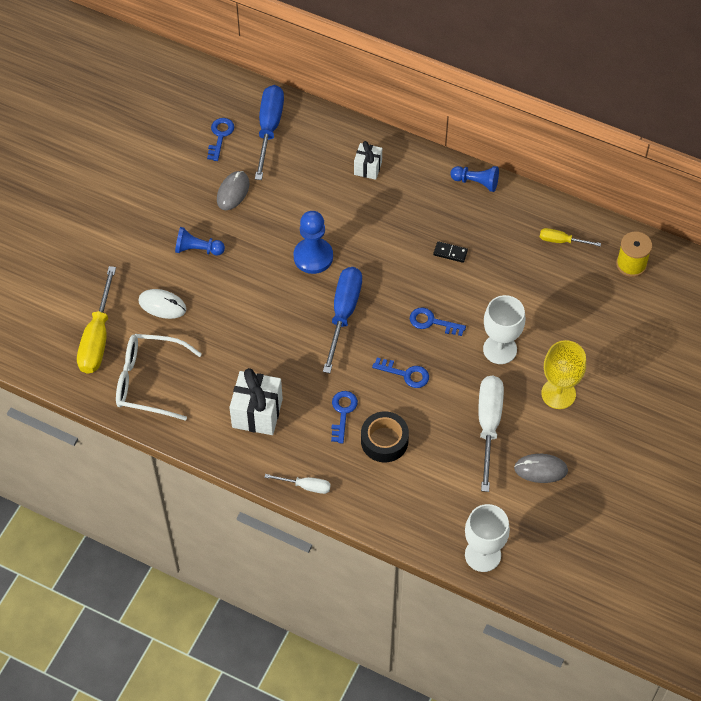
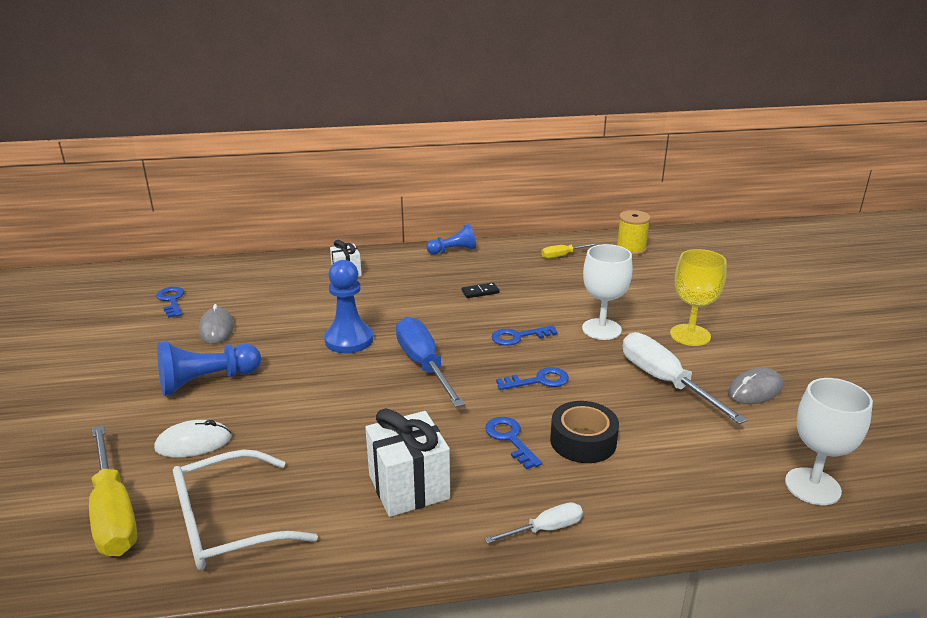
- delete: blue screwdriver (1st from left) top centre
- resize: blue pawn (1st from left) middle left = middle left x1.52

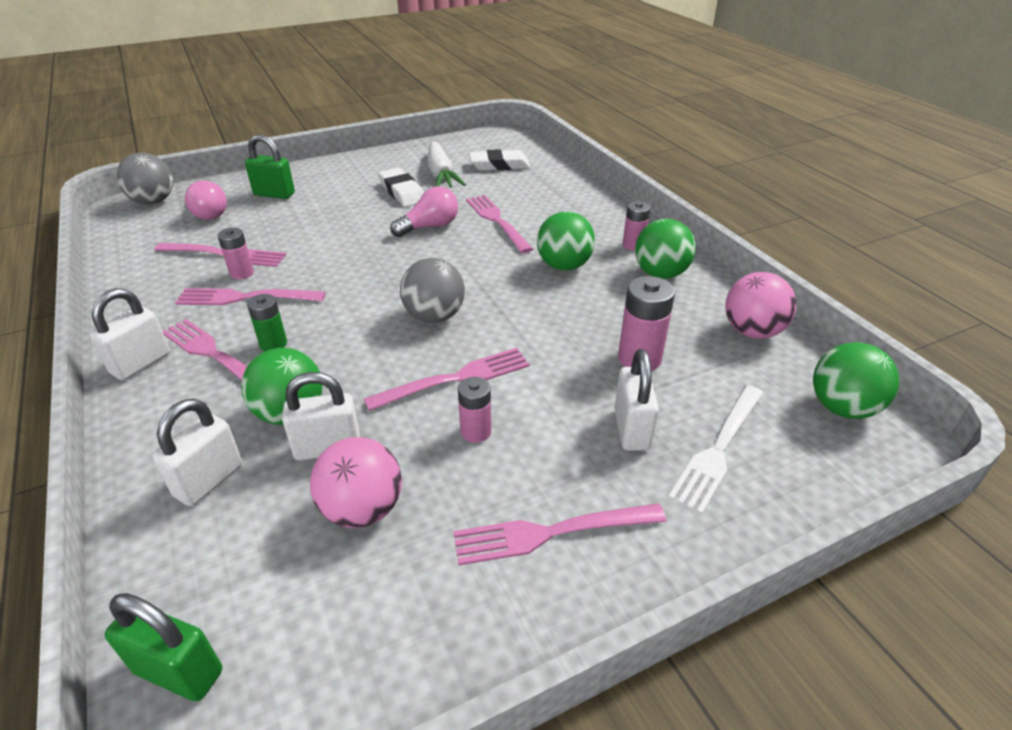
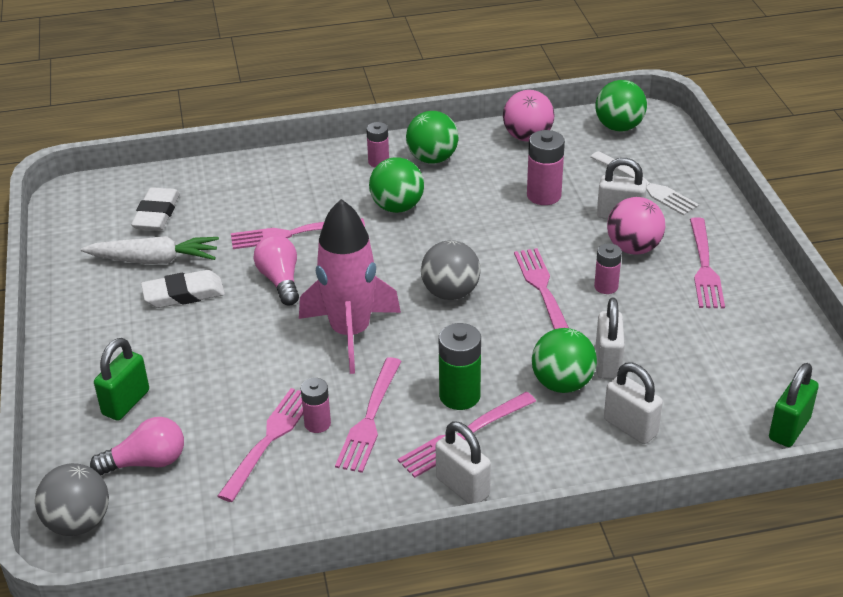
- resize: green battery middle left = centre x1.58
- move: pink ball (1st from left in the first image) centre to pink ball (2nd from left) middle right
- insert: pink rocket centre

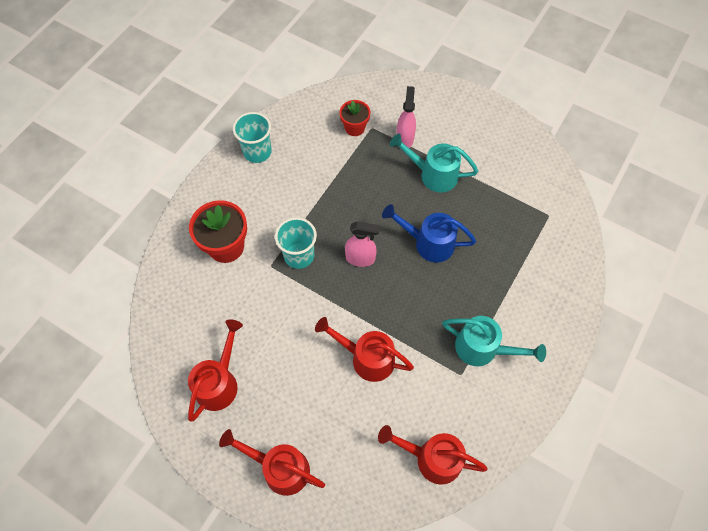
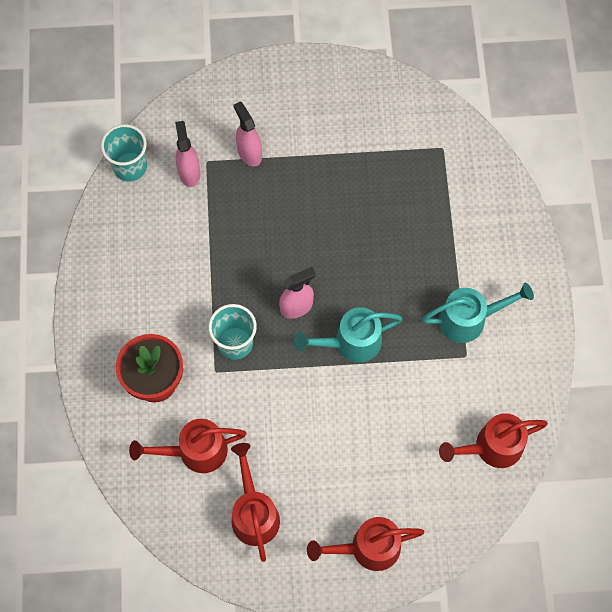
- replace: red flower pot (2nd from left) top centre to pink spray bottle (1st from left) top left
- move: turquoise cup (1st from left) top centre to top left
- move: turquoise watering can (1st from left) top centre to centre
- delete: blue watering can centre
- move: red watering can (3rd from left in the first image) centre to red watering can (1st from left) bottom left

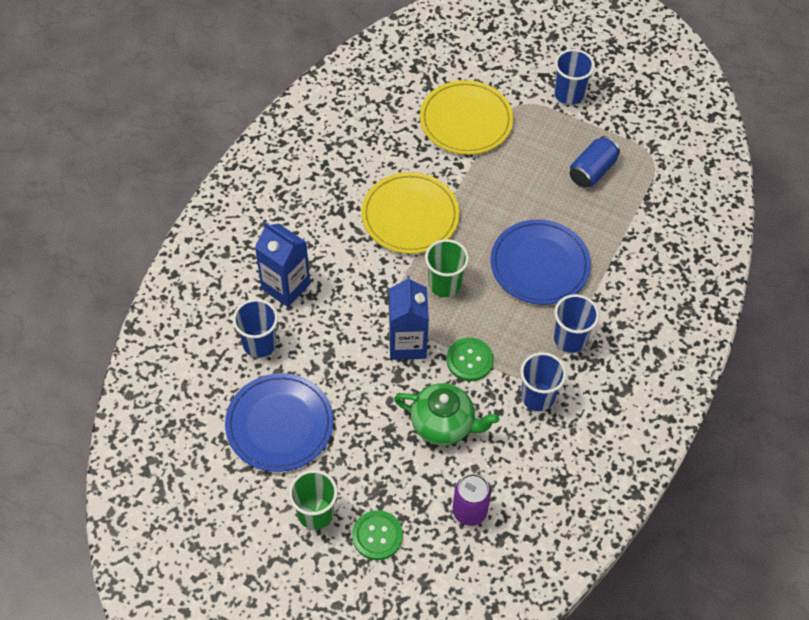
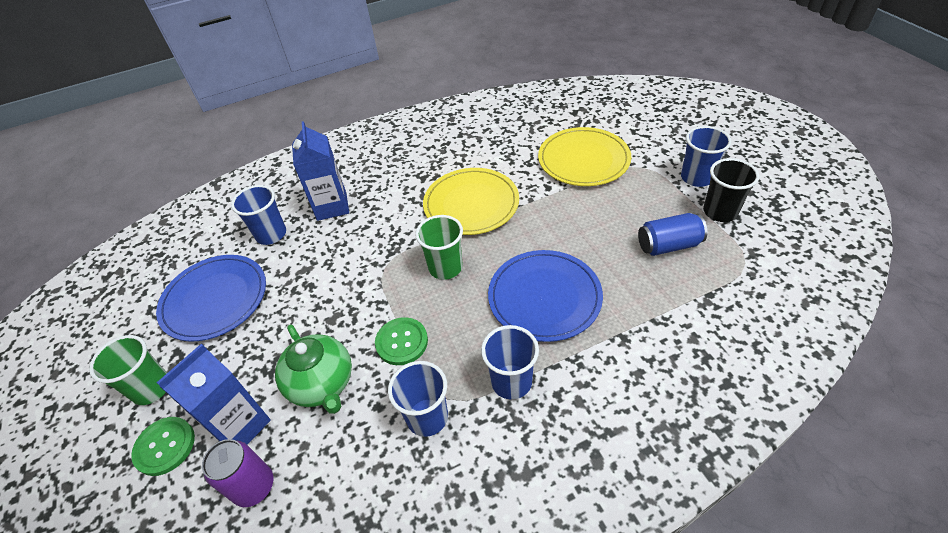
- move: blue carton (2nd from left in the first image) centre to blue carton (1st from left) bottom left
- insert: black cup middle right

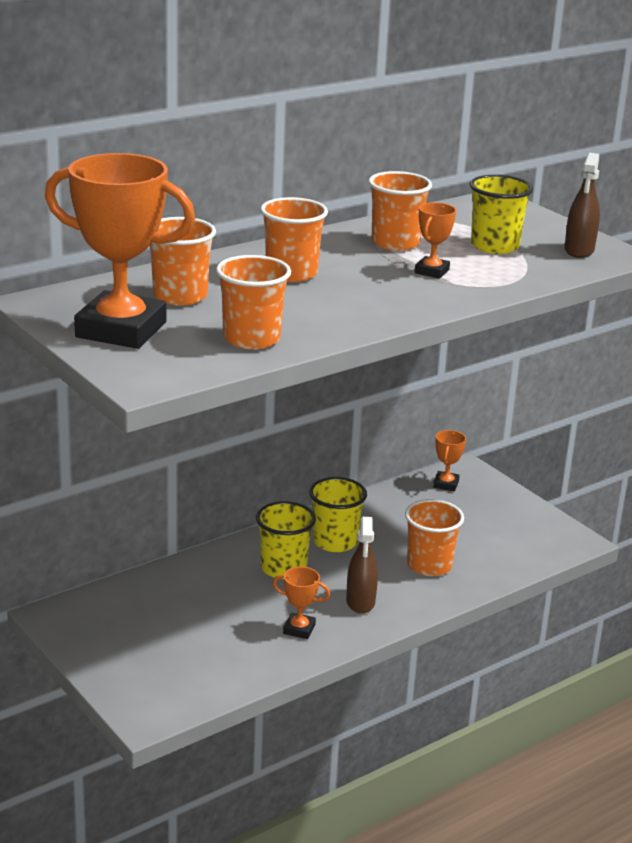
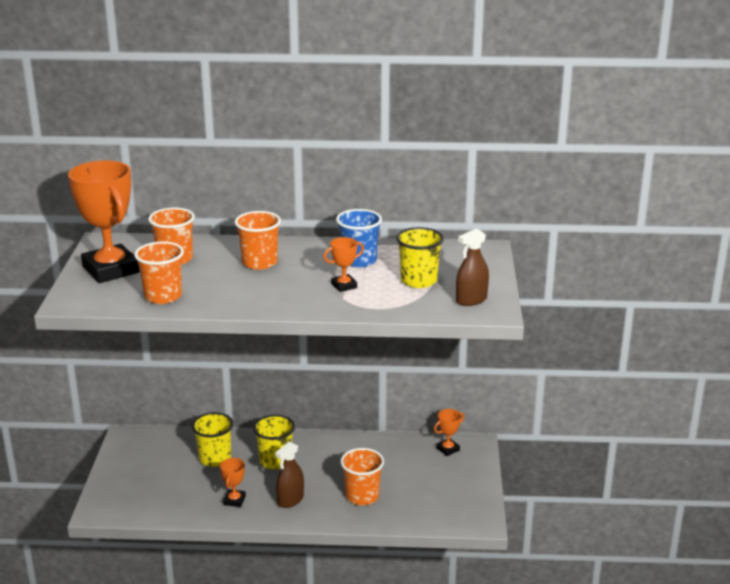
- recolor: orange cup (4th from left) top centre to blue cup centre
- move: yellow cup (2nd from left in the first image) centre to yellow cup (1st from left) bottom left
- rotate: orange trophy (2nd from left) bottom centre = bottom left 45 degrees clockwise

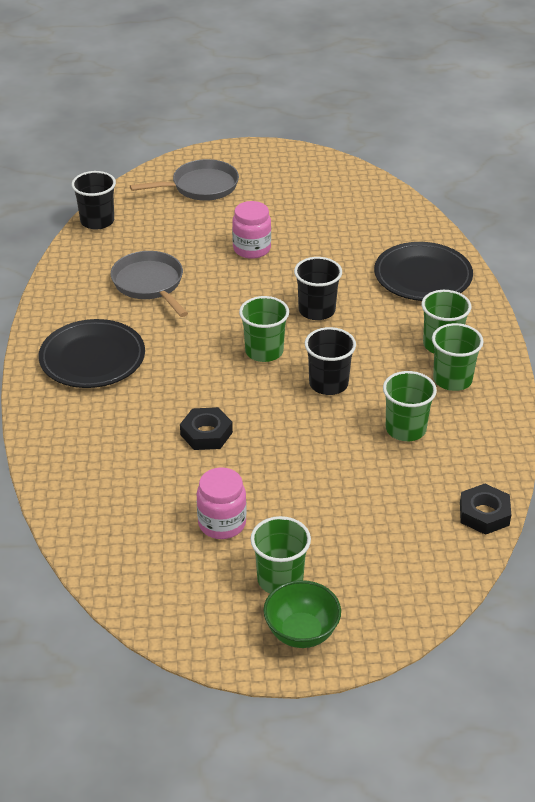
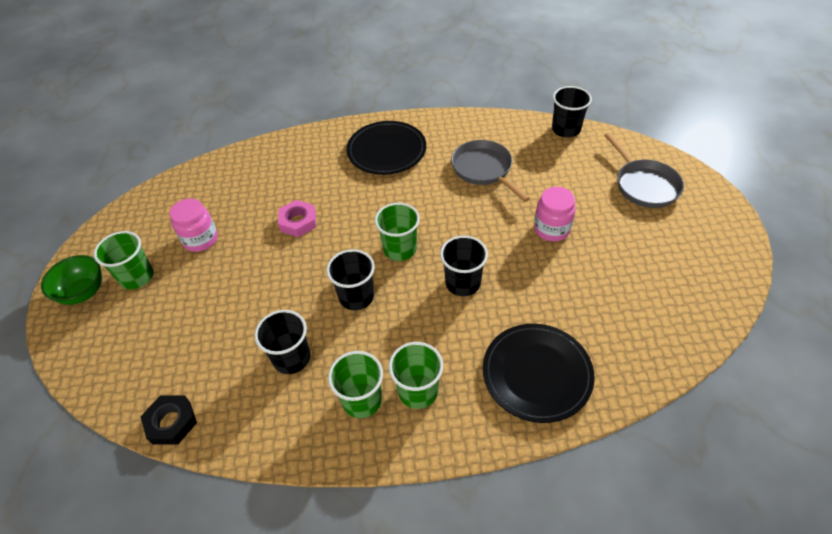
- rotate: grey pan (1st from left) middle left = top centre 90 degrees counterclockwise
- recolor: green cup (3rd from left) middle right to black cup (1st from left) centre
- recolor: black nut (1st from left) centre to pink nut centre

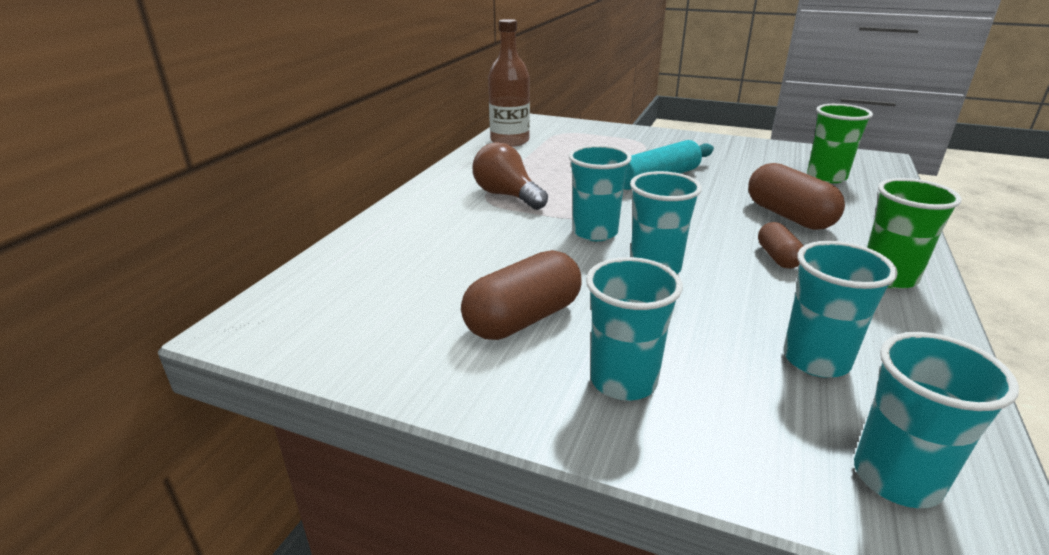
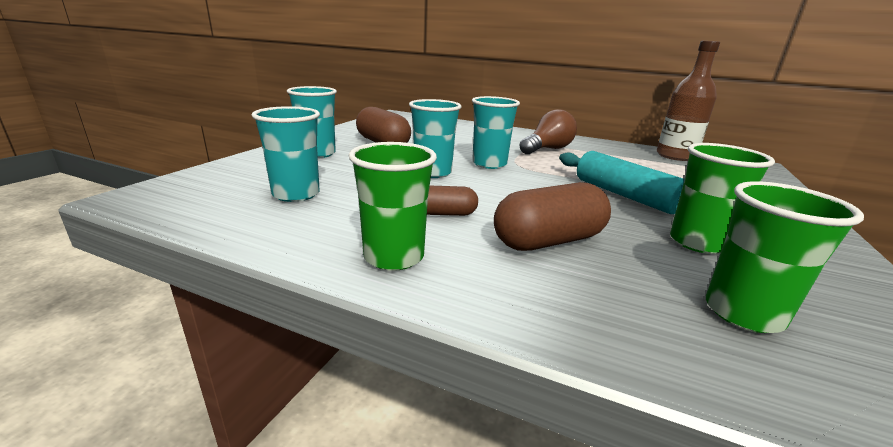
- delete: turquoise cup (5th from left) bottom right
- insert: green cup (2nd from left) middle right

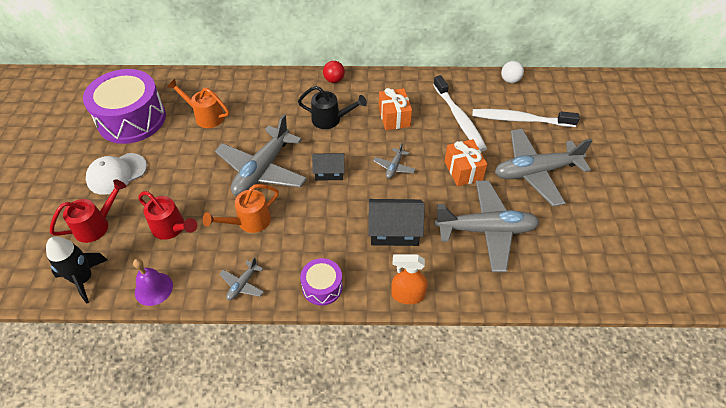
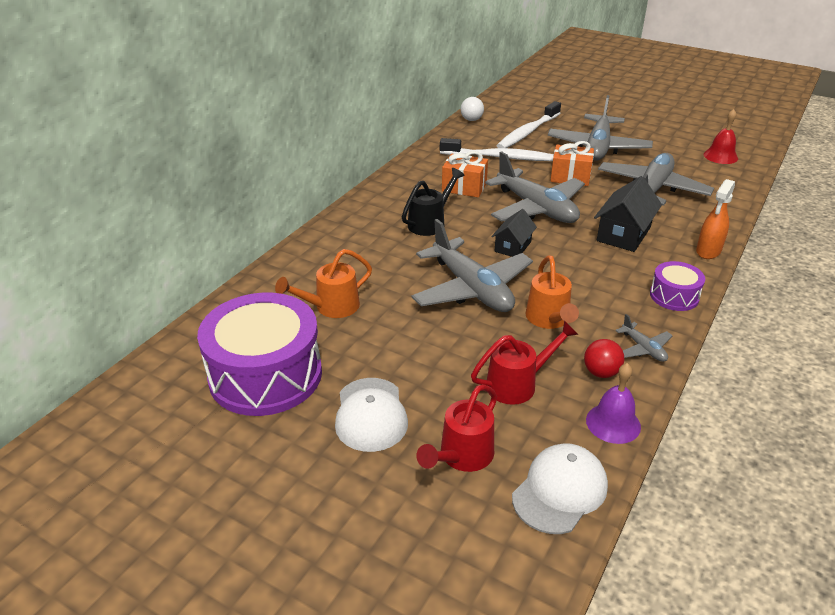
- move: red ball top centre to middle right
- resize: grey plane (3rd from left in the first image) centre = top centre x2.32
- rotate: red watering can (1st from left) middle left = bottom centre 135 degrees counterclockwise
- replace: black rocket middle left to white cap (2nd from left) bottom right
- insert: red bell top right

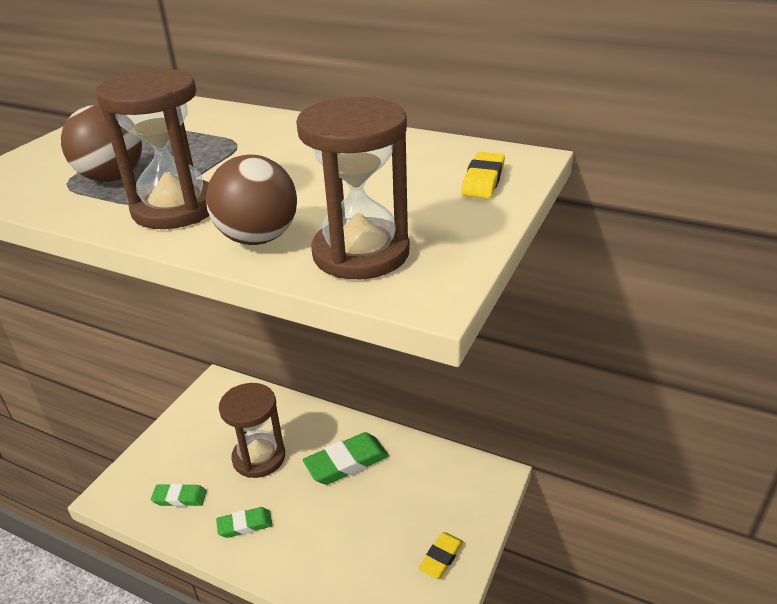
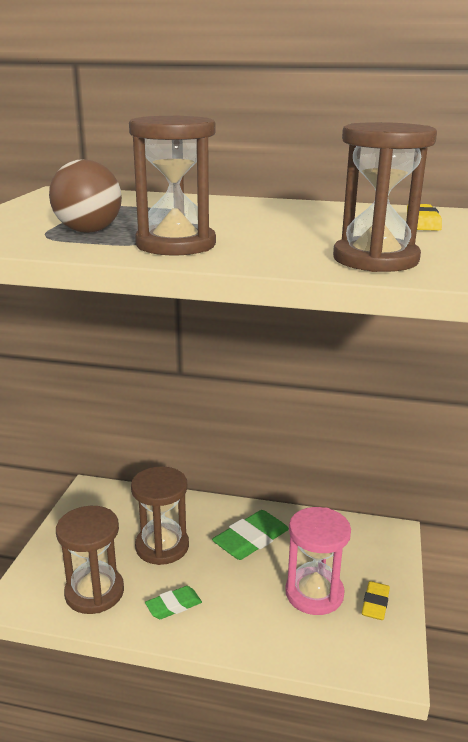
- delete: brown ball (2nd from left) top left
- replace: green eraser (1st from left) bottom left to brown hourglass (1st from left) bottom left
- insert: pink hourglass bottom right

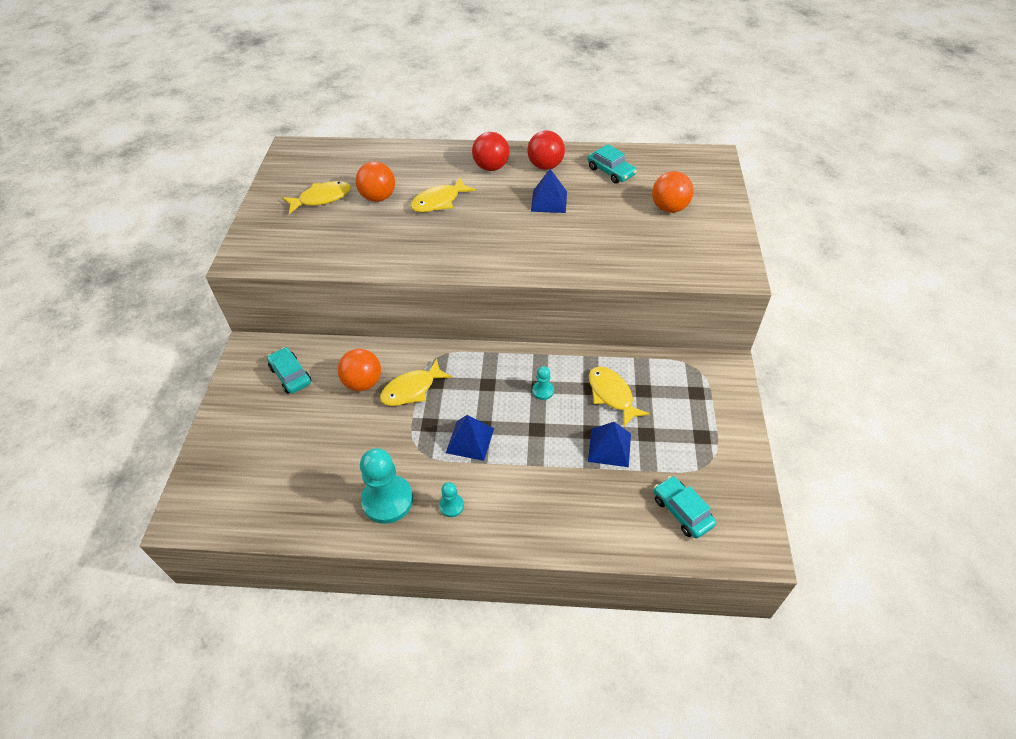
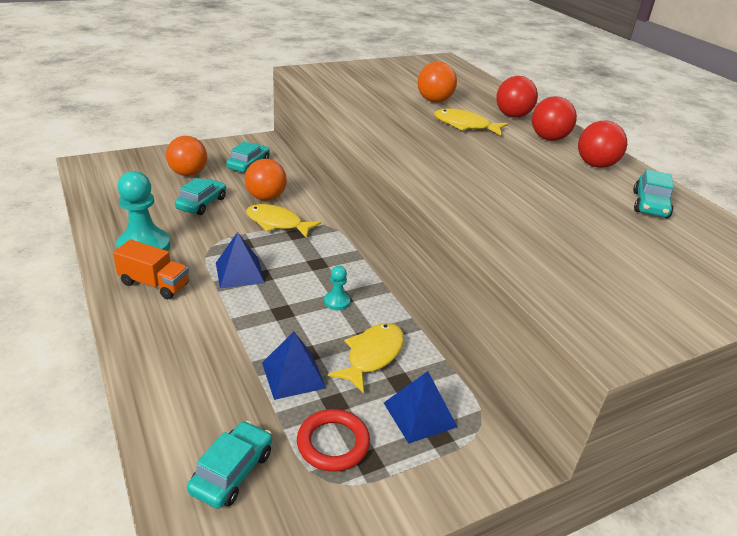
- move: blue pyramid (2nd from left in the first image) top centre to blue pyramid (3rd from left) bottom centre
- move: orange ball (3rd from left in the first image) top centre to orange ball (1st from left) top left
- delete: yellow fish (1st from left) top left
- replace: turquoise pawn (2nd from left) bottom centre to orange truck middle left
- insert: red ball (1st from left) top right
- insert: turquoise car (1st from left) middle left
- insert: red ring bottom centre

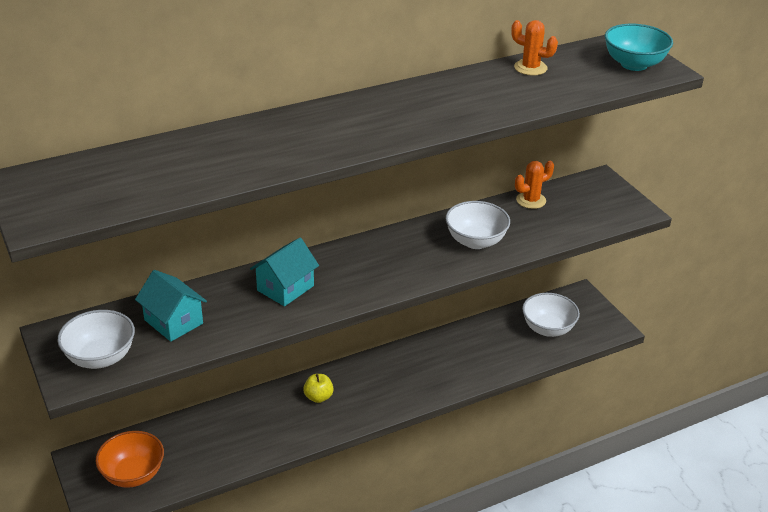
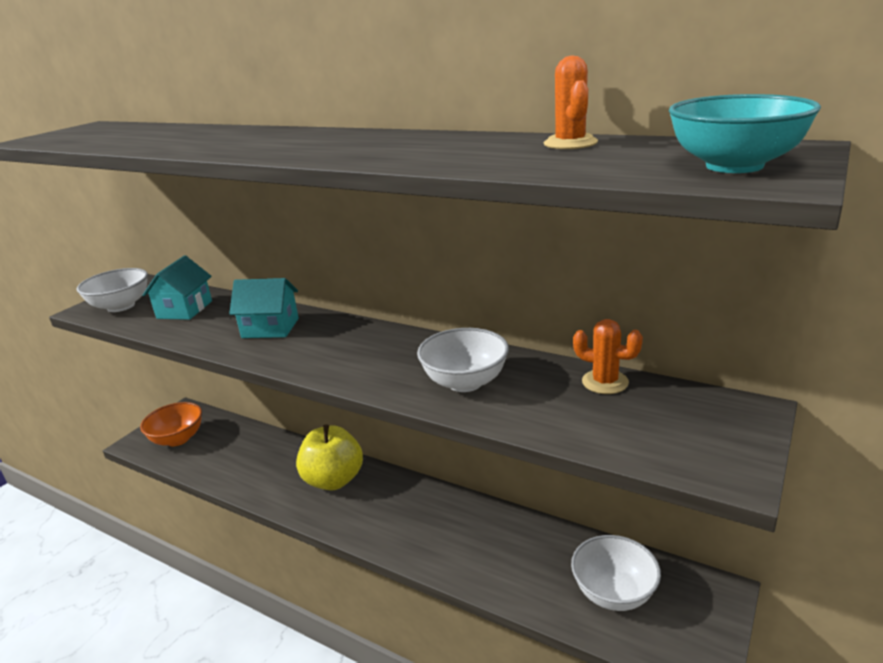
- resize: yellow apple bottom centre = bottom centre x2.01

